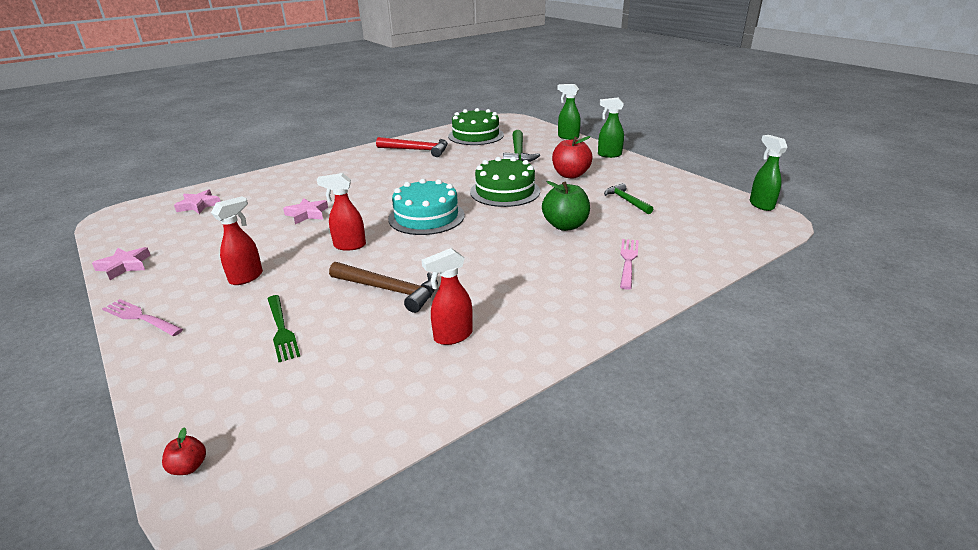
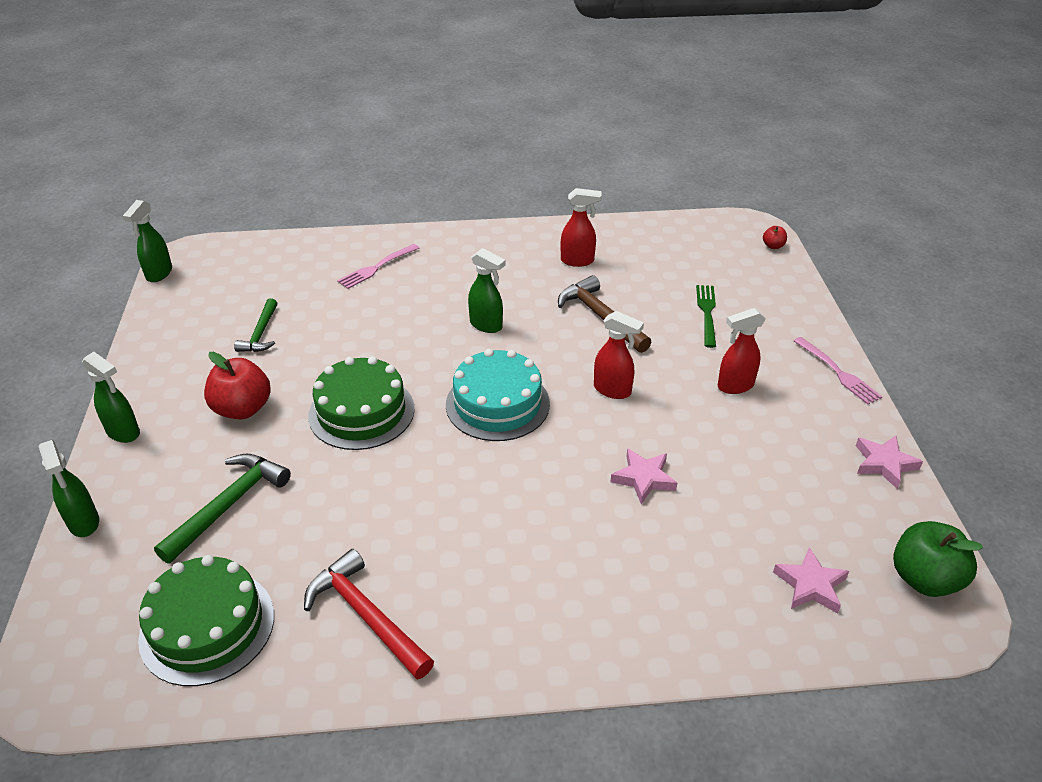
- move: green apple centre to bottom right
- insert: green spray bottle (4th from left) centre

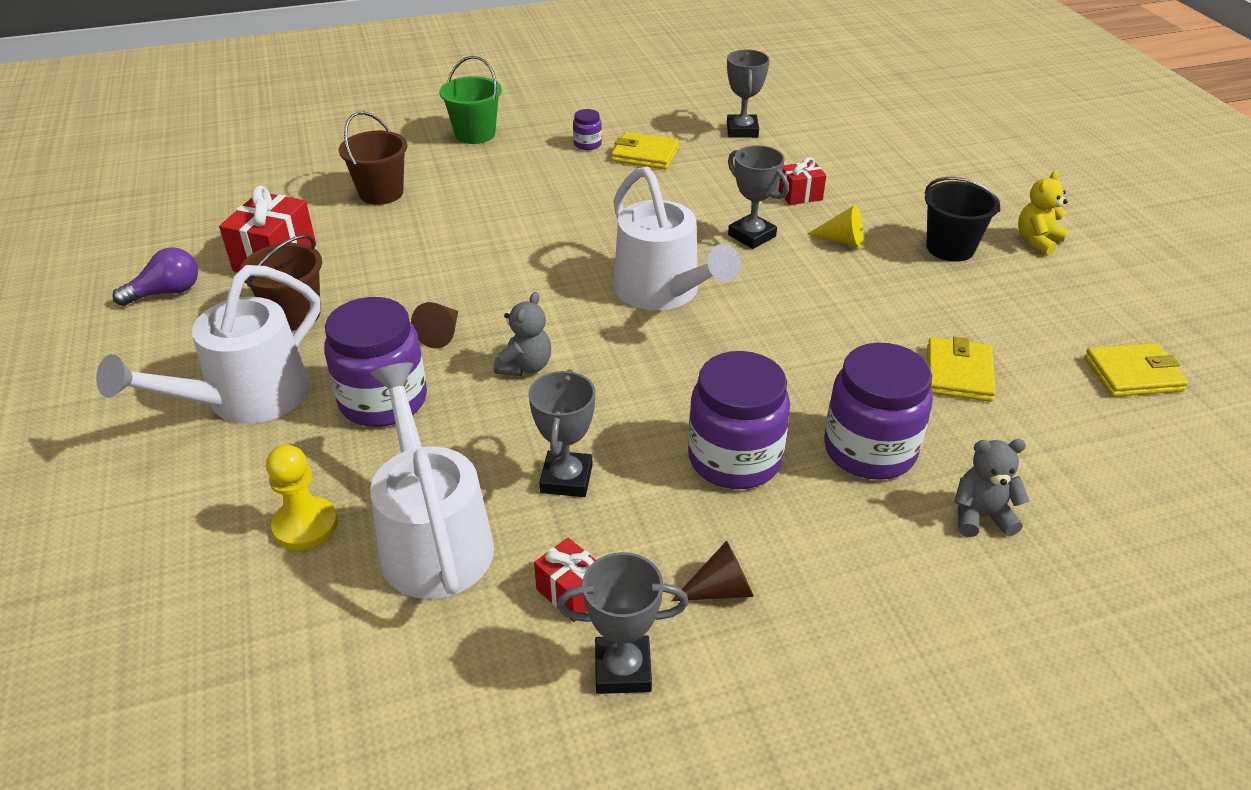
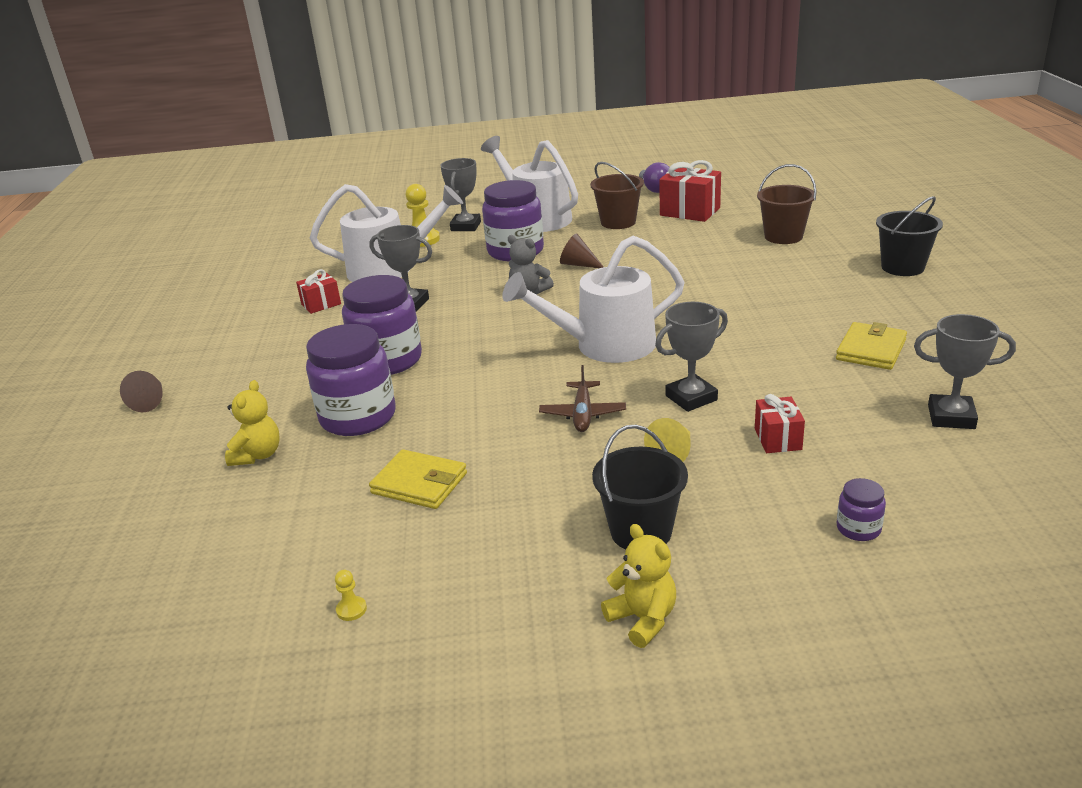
- recolor: green bucket top centre to black bucket (2nd from left) top right
- move: purple jar (2nd from left in the first image) top centre to purple jar (4th from left) middle right
- replace: yellow wallet (3rd from left) middle right to yellow pawn (1st from left) bottom left
- recolor: grey teddy bear (2nd from left) middle right to yellow teddy bear (1st from left) middle left
- move: brown cone (2nd from left in the first image) bottom centre to brown cone (1st from left) middle left
- move: grey trophy (2nd from left) bottom centre to top centre
- insert: brown plane centre

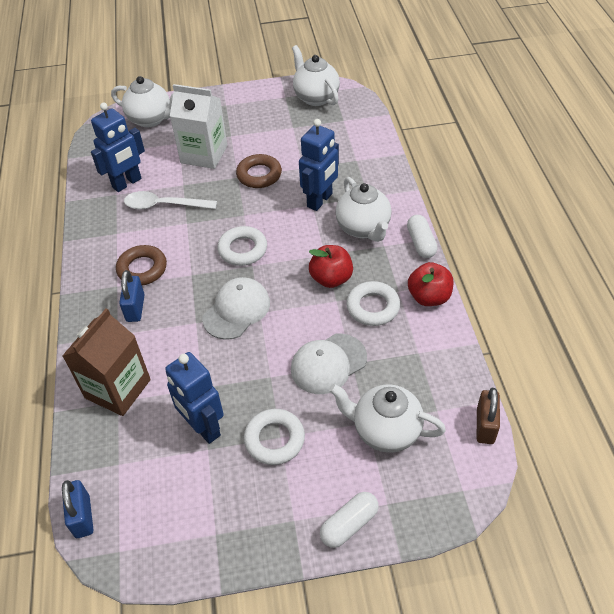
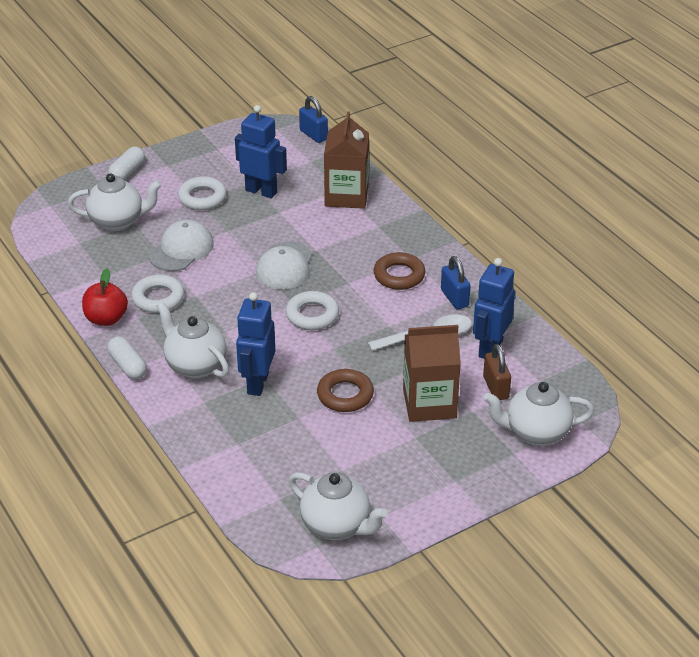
- recolor: white carton top left to brown carton (2nd from left) centre
- delete: red apple (1st from left) centre
- move: blue padlock (2nd from left) middle left to centre
- move: brown padlock bottom right to middle right

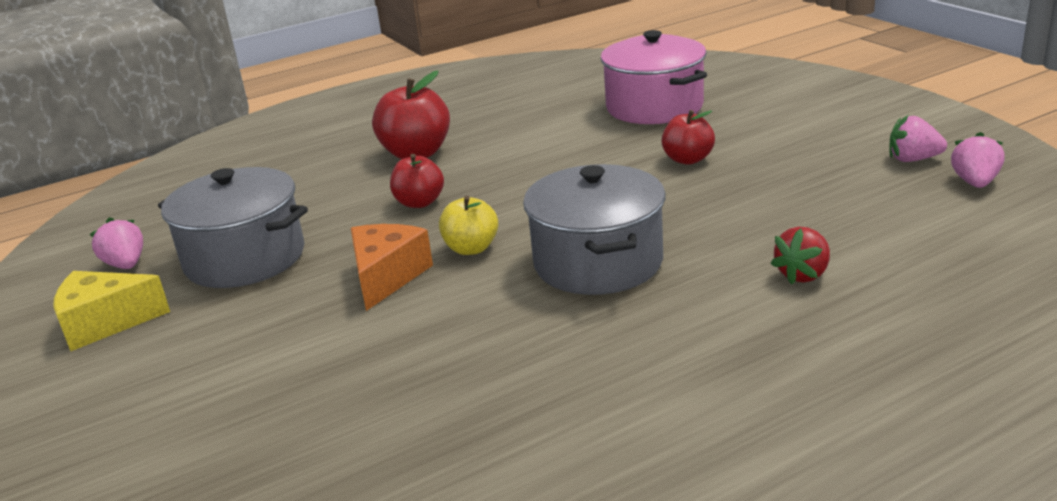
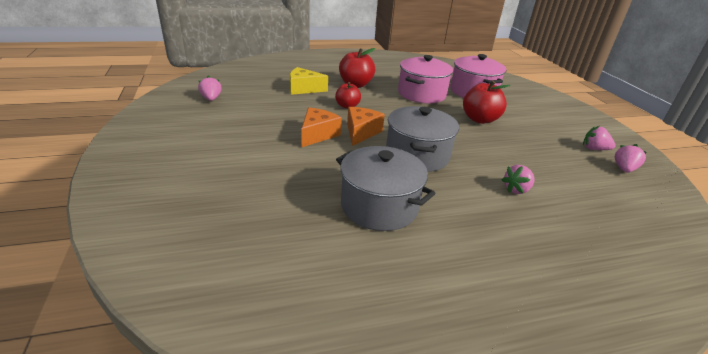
- resize: red apple (3rd from left) top centre = top right x1.58
- move: grey pot (1st from left) middle left to centre
- replace: yellow apple centre to orange cheese (2nd from left) centre
- recolor: red strawberry middle right to pink strawberry (2nd from left) middle right
- move: yellow cheese middle left to top centre
- insert: pink pot (1st from left) top centre

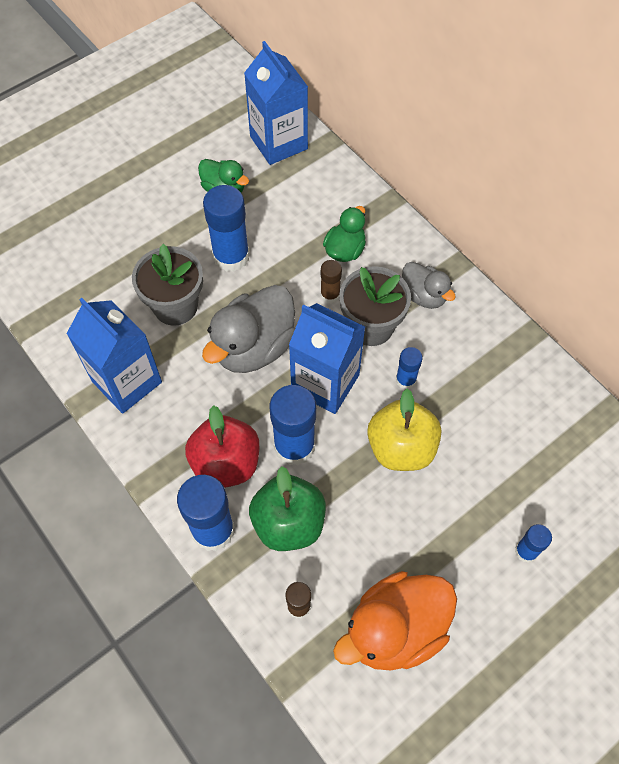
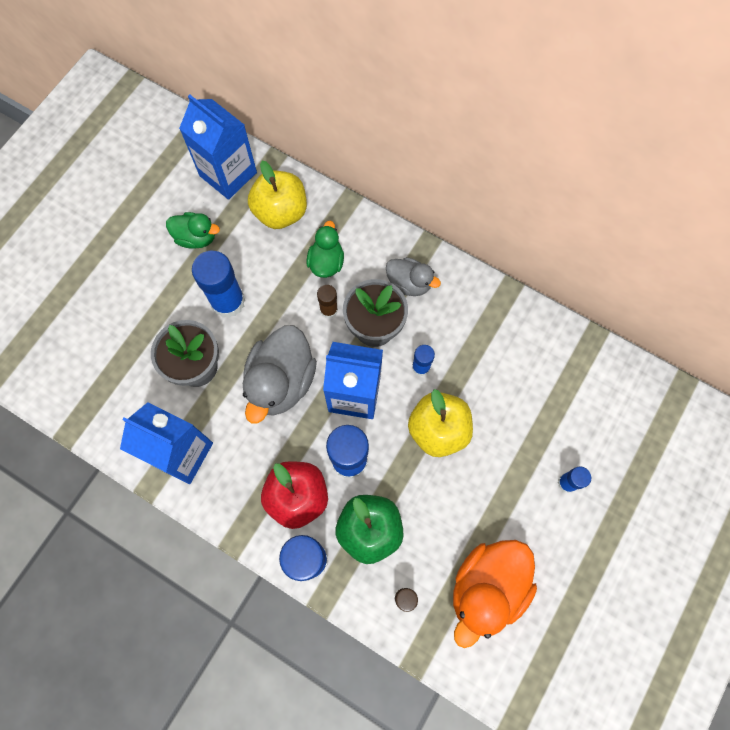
- insert: yellow apple (1st from left) top centre

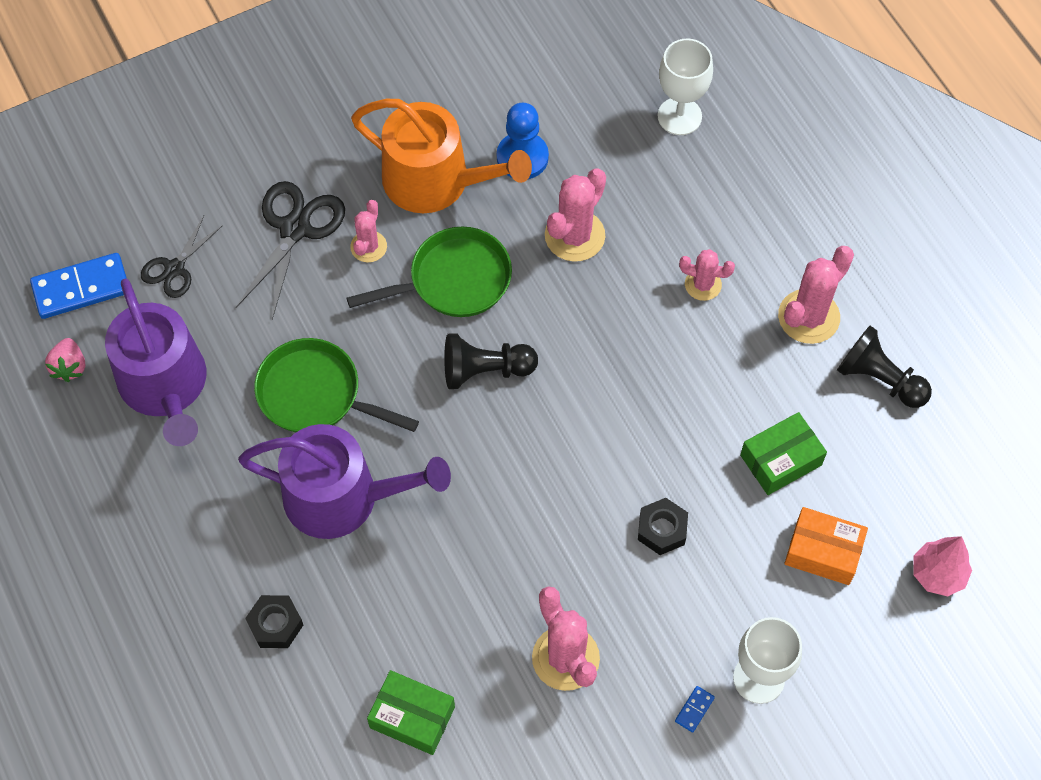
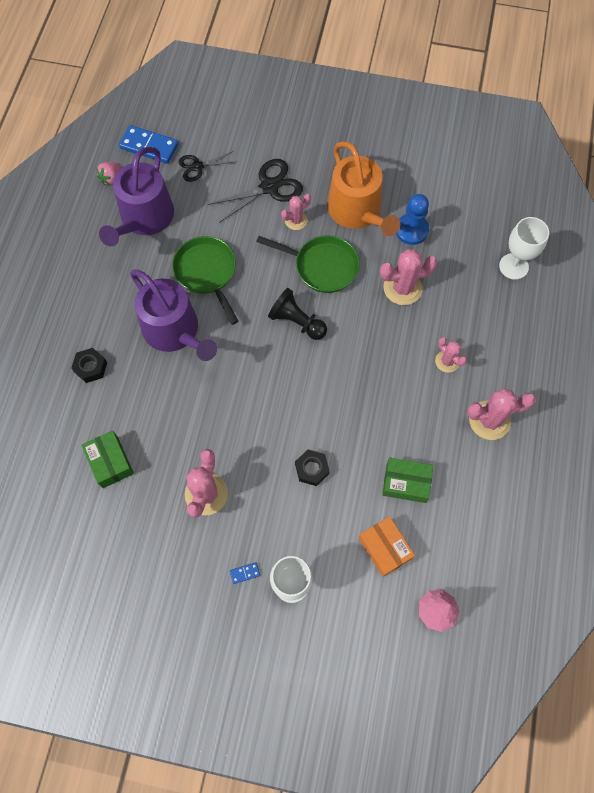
- delete: black pawn (2nd from left) middle right

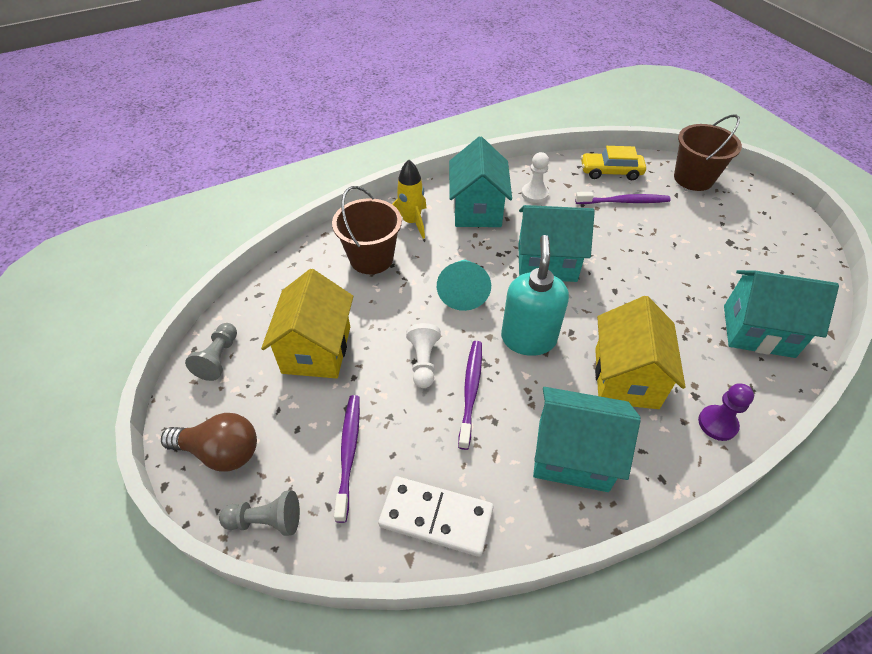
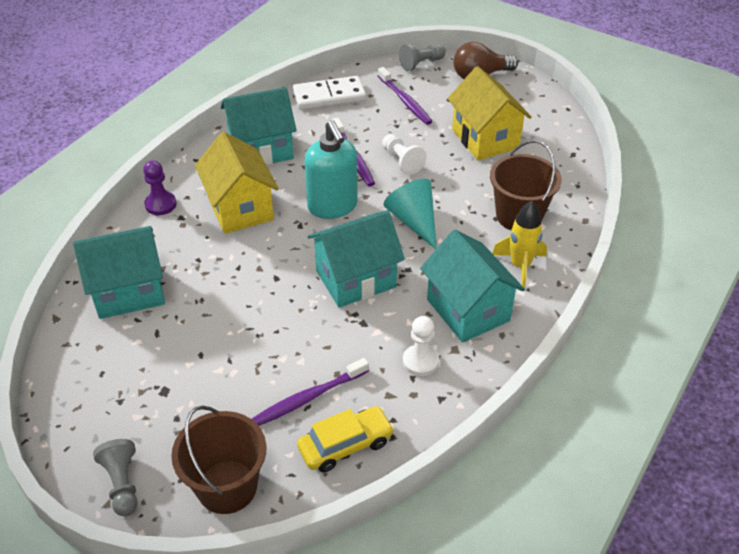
- move: grey pawn (1st from left) middle left to bottom left

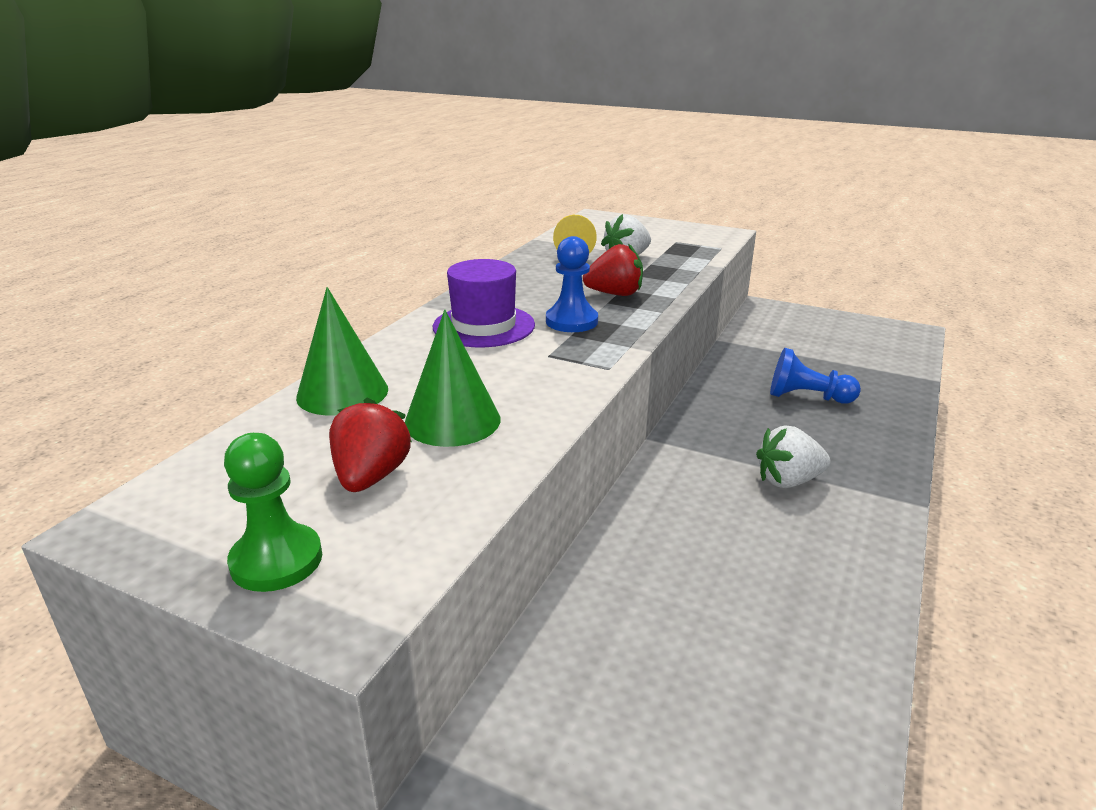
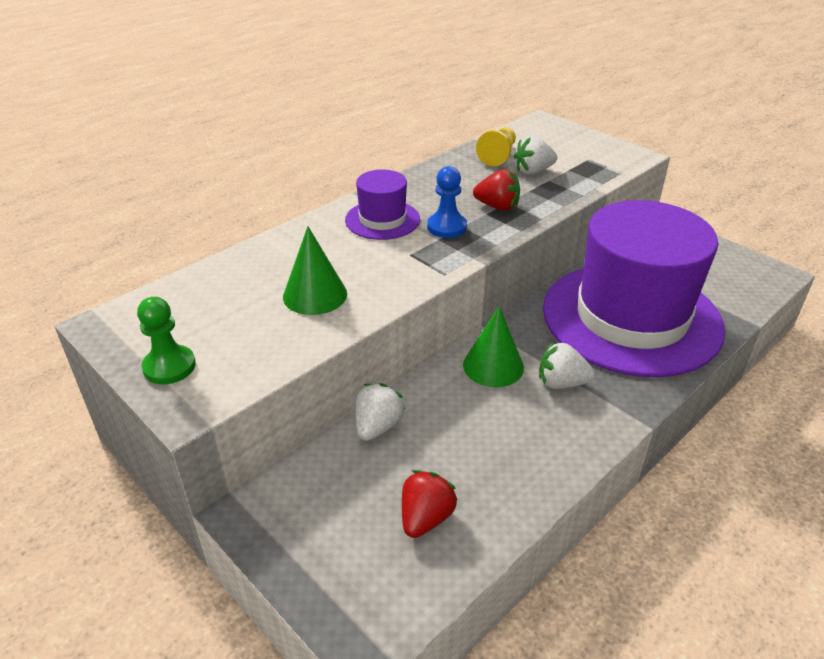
- move: green cone (1st from left in the first image) middle left to green cone (2nd from left) centre
- replace: blue pawn (2nd from left) middle right to purple hat (2nd from left) middle right
- move: red strawberry (1st from left) centre to bottom centre
- insert: white strawberry (1st from left) centre

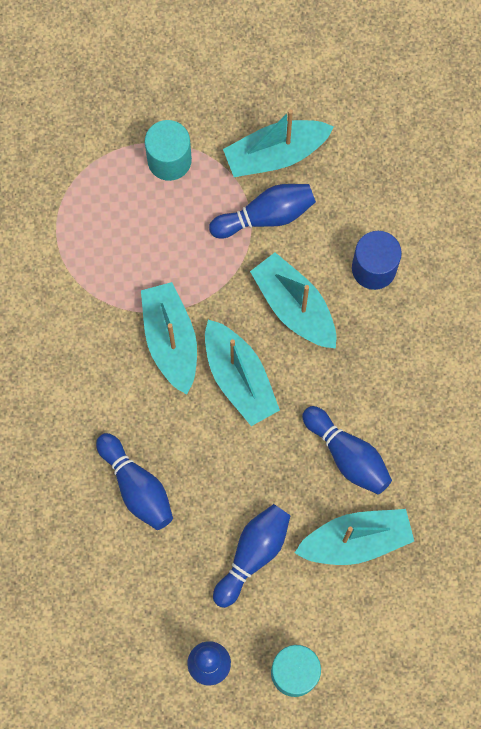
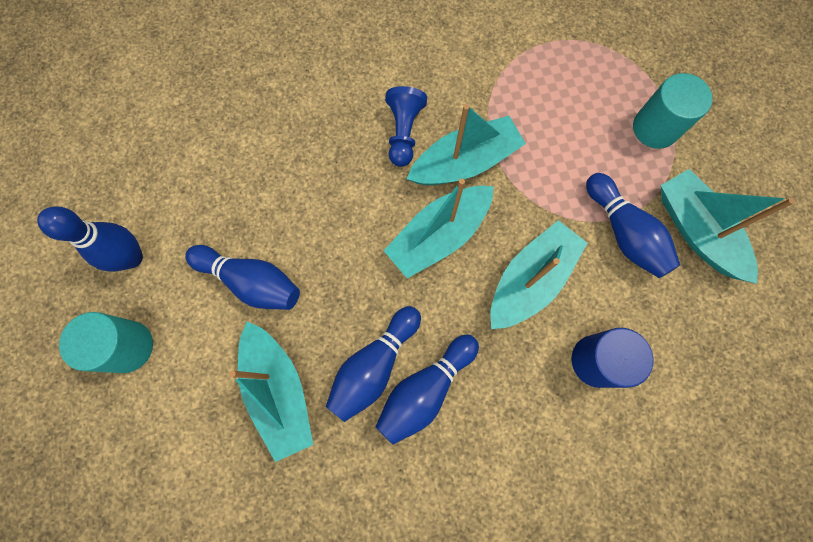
- move: blue bowling pin (1st from left in the first image) middle left to blue bowling pin (4th from left) bottom centre
- insert: blue pawn top centre

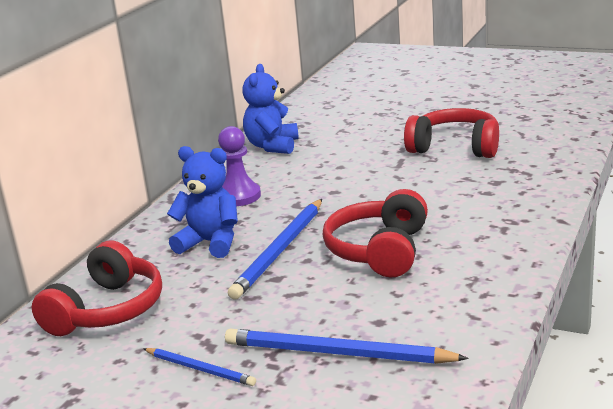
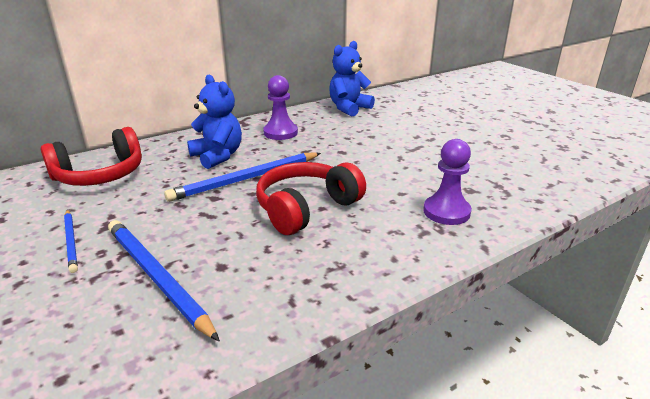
- delete: red headphones (3rd from left) top right
- insert: purple pawn (2nd from left) middle right

